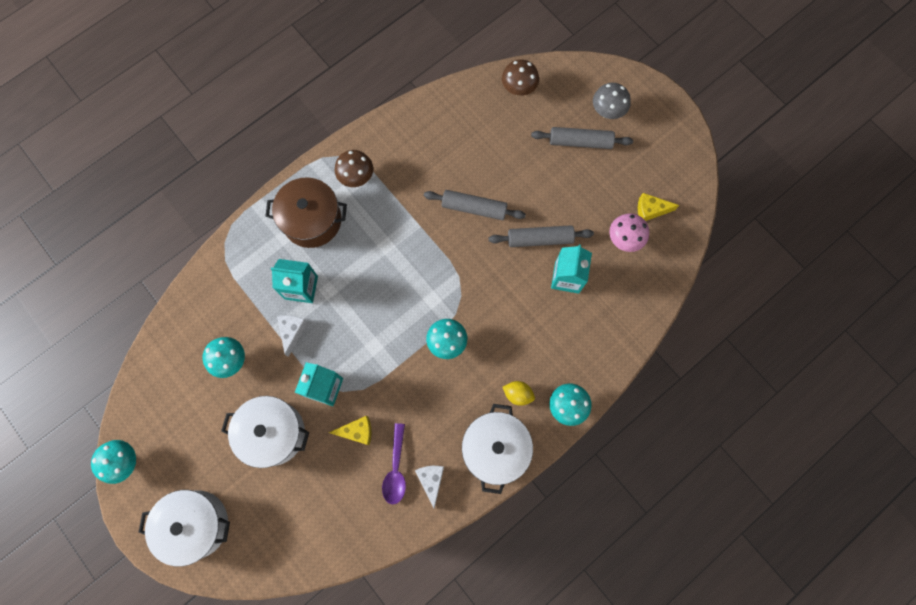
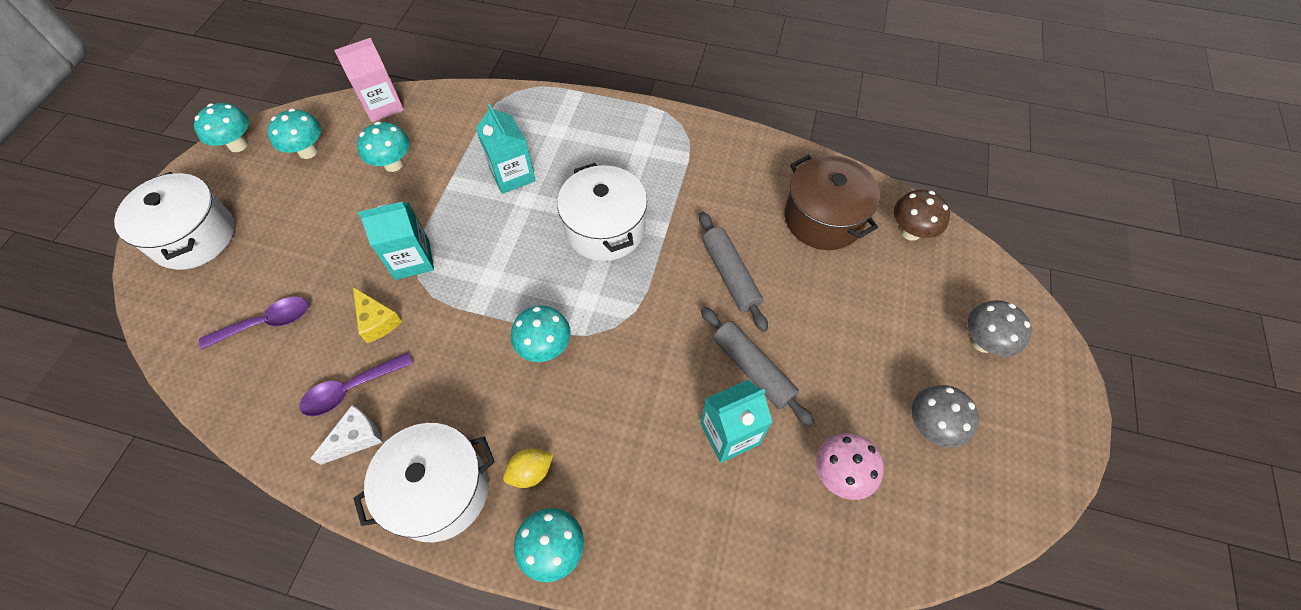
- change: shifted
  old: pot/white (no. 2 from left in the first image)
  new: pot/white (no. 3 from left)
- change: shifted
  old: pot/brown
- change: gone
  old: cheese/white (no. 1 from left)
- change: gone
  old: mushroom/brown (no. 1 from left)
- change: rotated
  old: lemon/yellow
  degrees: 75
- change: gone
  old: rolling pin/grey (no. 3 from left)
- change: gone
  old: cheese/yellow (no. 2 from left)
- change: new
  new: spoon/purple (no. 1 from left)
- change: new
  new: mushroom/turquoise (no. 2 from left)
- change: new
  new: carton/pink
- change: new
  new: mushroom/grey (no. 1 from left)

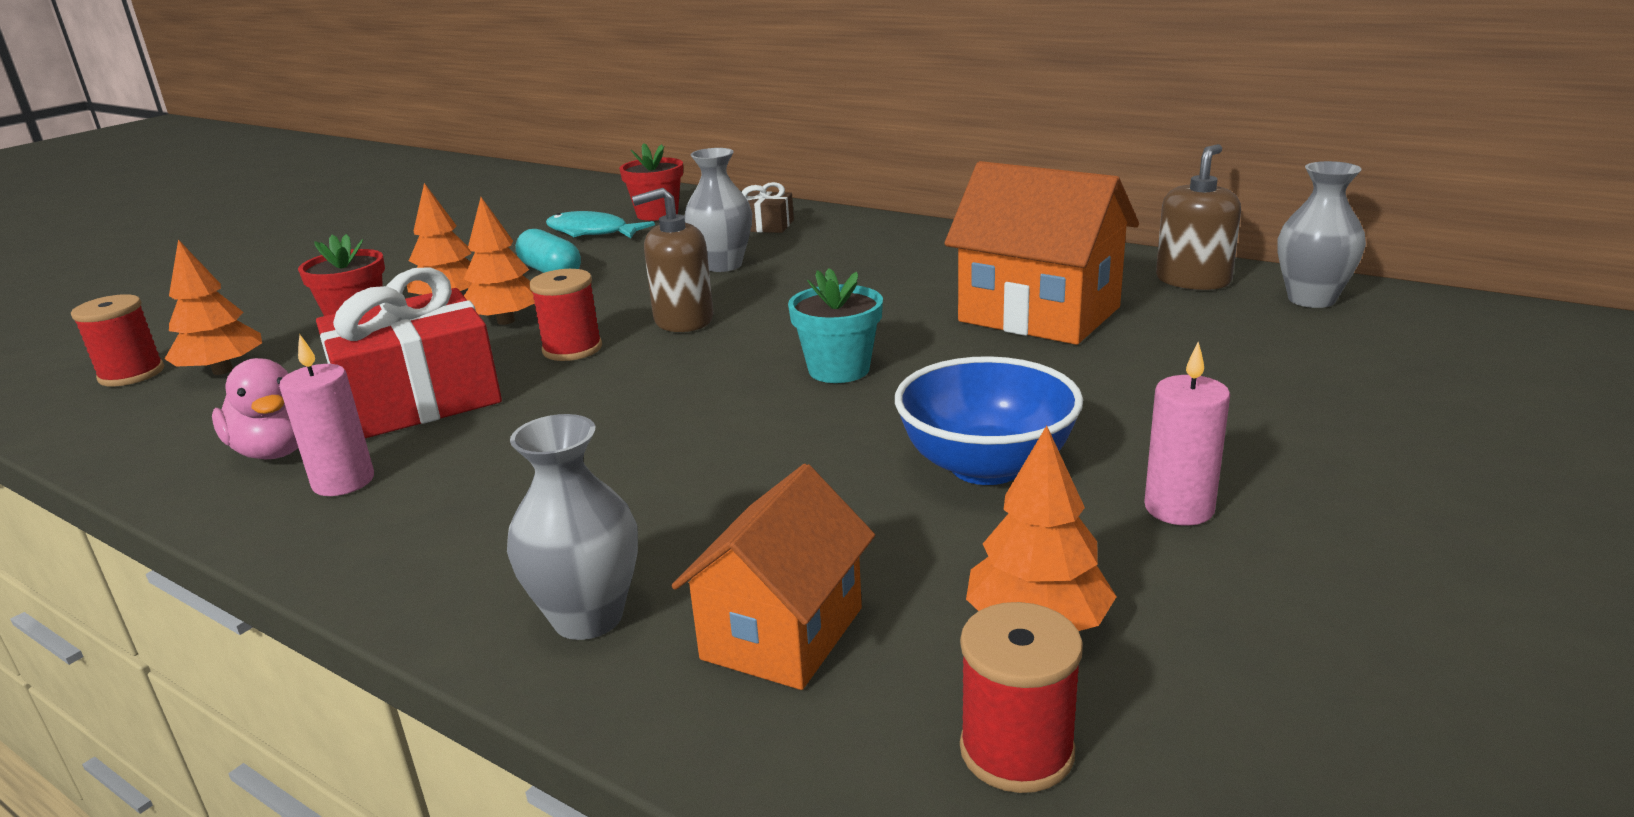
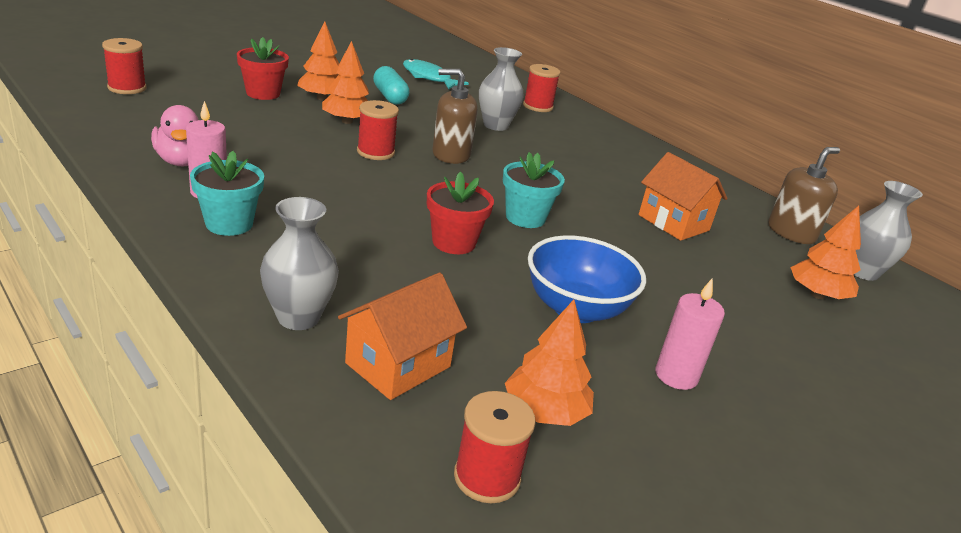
- change: shifted
  old: tree/orange (no. 1 from left in the first image)
  new: tree/orange (no. 4 from left)
- change: gone
  old: gift/red
- change: shifted
  old: flower pot/red (no. 2 from left)
- change: swapped
  old: gift/brown
  new: spool/red (no. 4 from left)
- change: scaled
  old: house/orange (no. 2 from left)
  factor: 0.64
- change: new
  new: flower pot/turquoise (no. 1 from left)

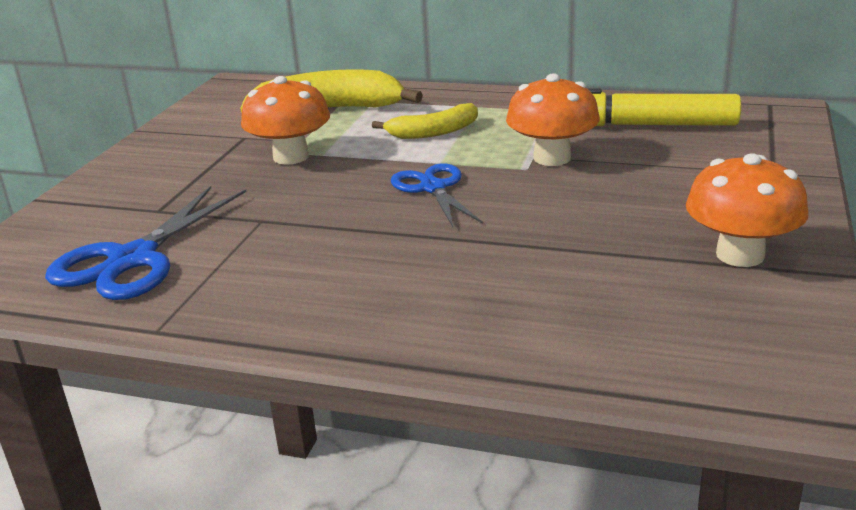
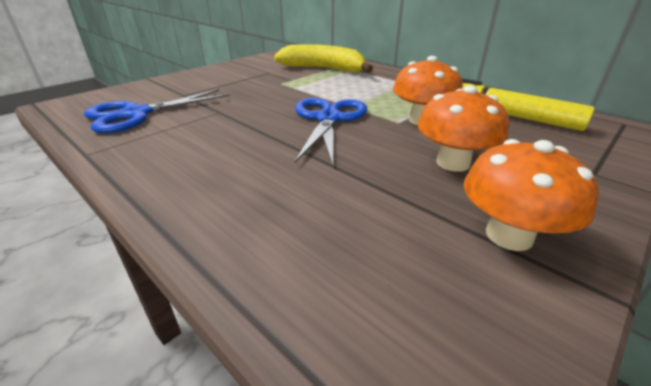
- change: shifted
  old: mushroom/orange (no. 1 from left in the first image)
  new: mushroom/orange (no. 2 from left)
- change: gone
  old: banana/yellow (no. 2 from left)
- change: scaled
  old: scissors/blue (no. 2 from left)
  factor: 1.53

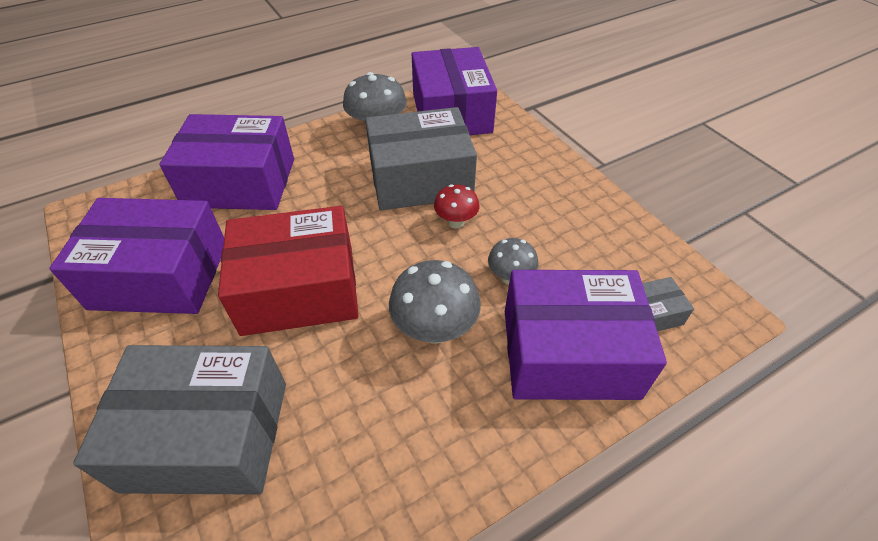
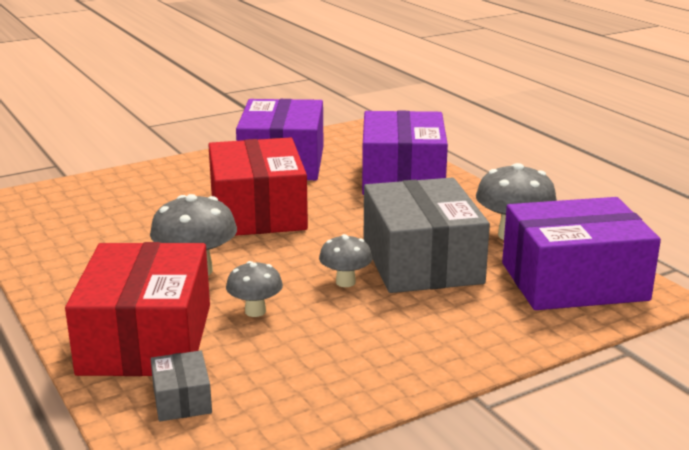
- change: gone
  old: box/grey (no. 1 from left)
- change: repainted
  old: mushroom/red
  new: mushroom/grey (no. 3 from left)
- change: repainted
  old: box/purple (no. 4 from left)
  new: box/red (no. 1 from left)

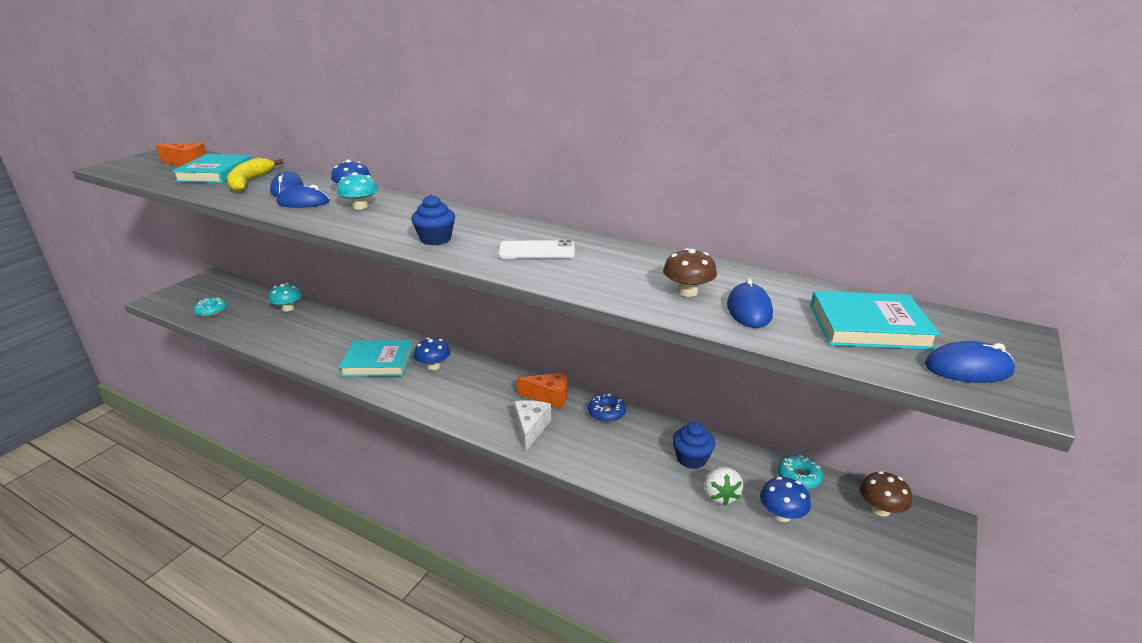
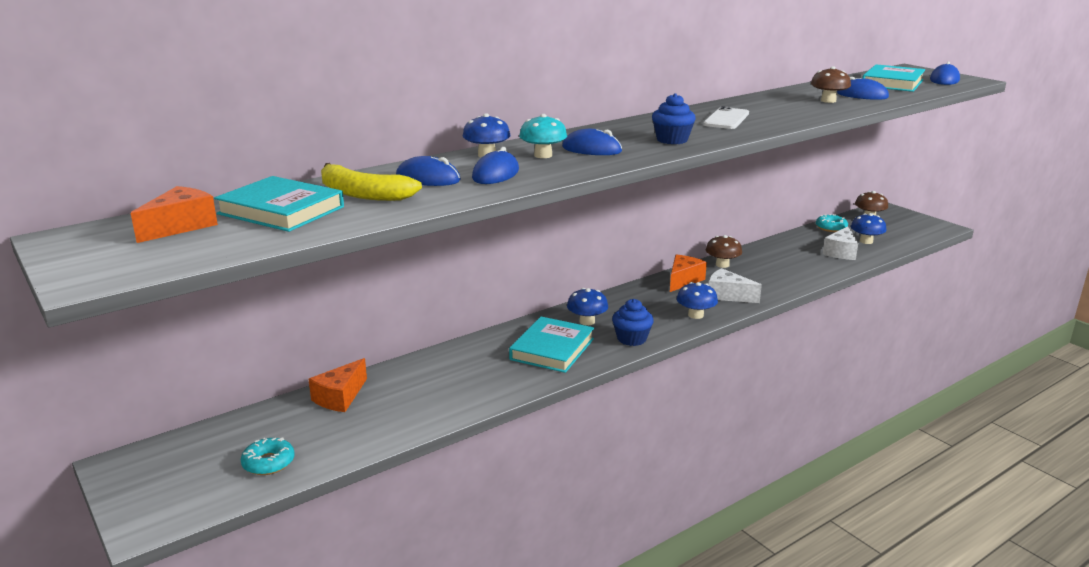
- change: swapped
  old: mushroom/turquoise (no. 1 from left)
  new: cheese/orange (no. 2 from left)
- change: swapped
  old: donut/blue
  new: mushroom/brown (no. 1 from left)
- change: shifted
  old: cupcake/blue (no. 2 from left in the first image)
  new: cupcake/blue (no. 1 from left)
- change: swapped
  old: strawberry/white
  new: cheese/white (no. 2 from left)
- change: new
  new: mouse/blue (no. 3 from left)
- change: new
  new: mushroom/blue (no. 3 from left)

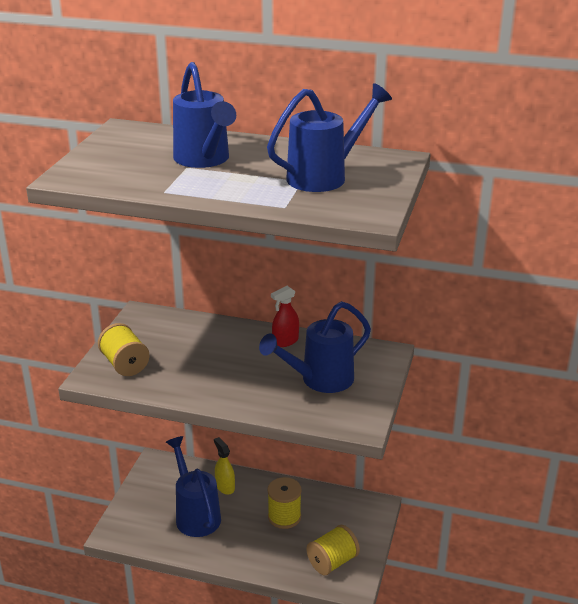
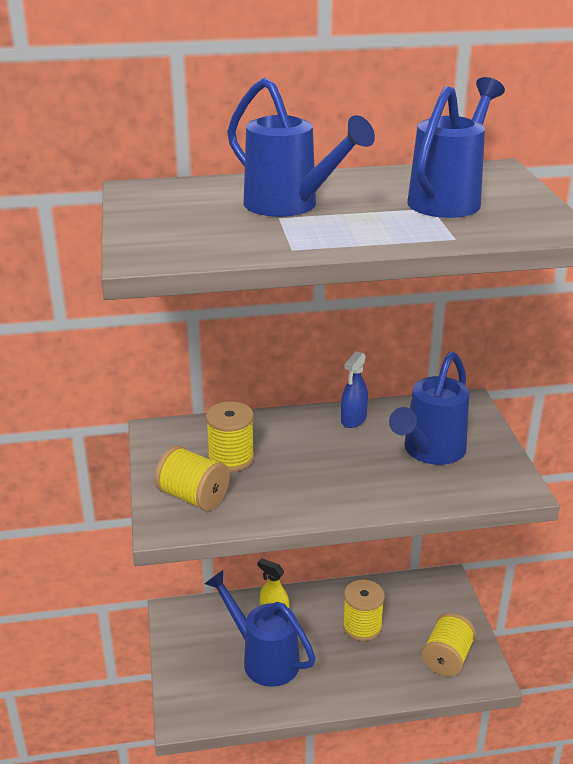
- change: repainted
  old: spray bottle/red
  new: spray bottle/blue
- change: new
  new: spool/yellow (no. 2 from left)

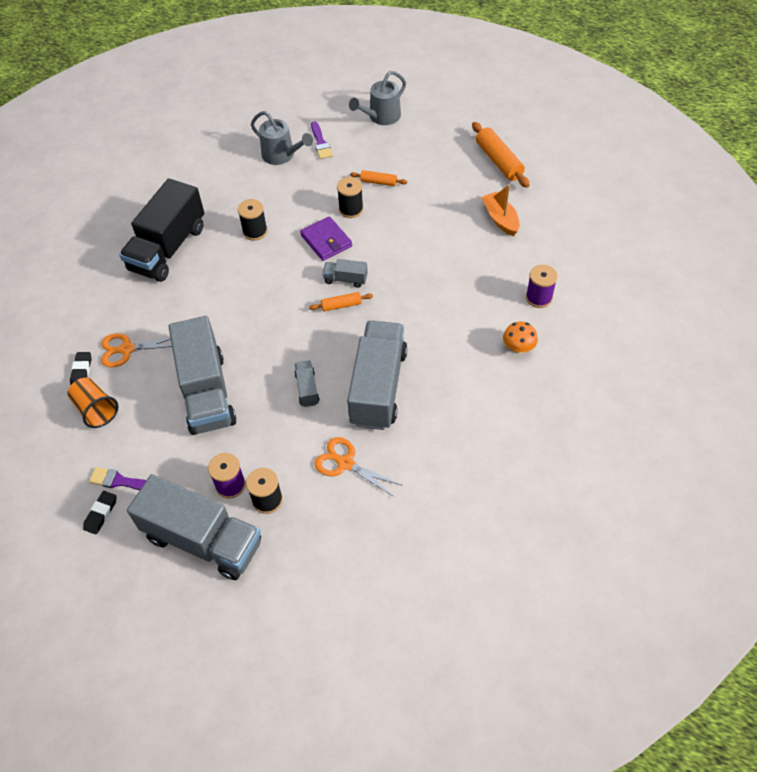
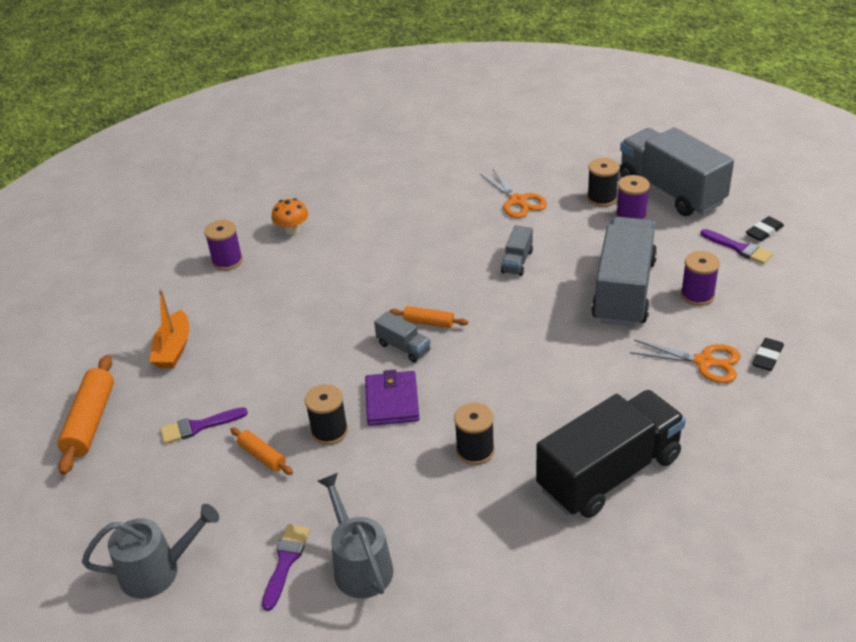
- change: gone
  old: cup/orange
- change: gone
  old: truck/grey (no. 5 from left)
- change: new
  new: brush/purple (no. 1 from left)
- change: new
  new: spool/purple (no. 3 from left)

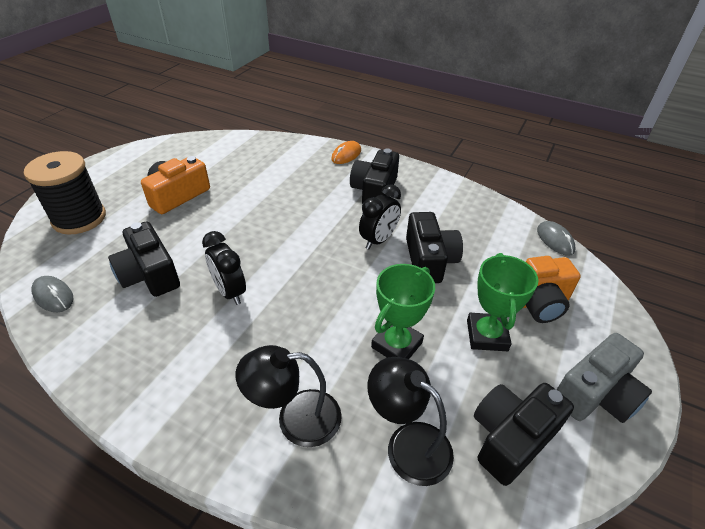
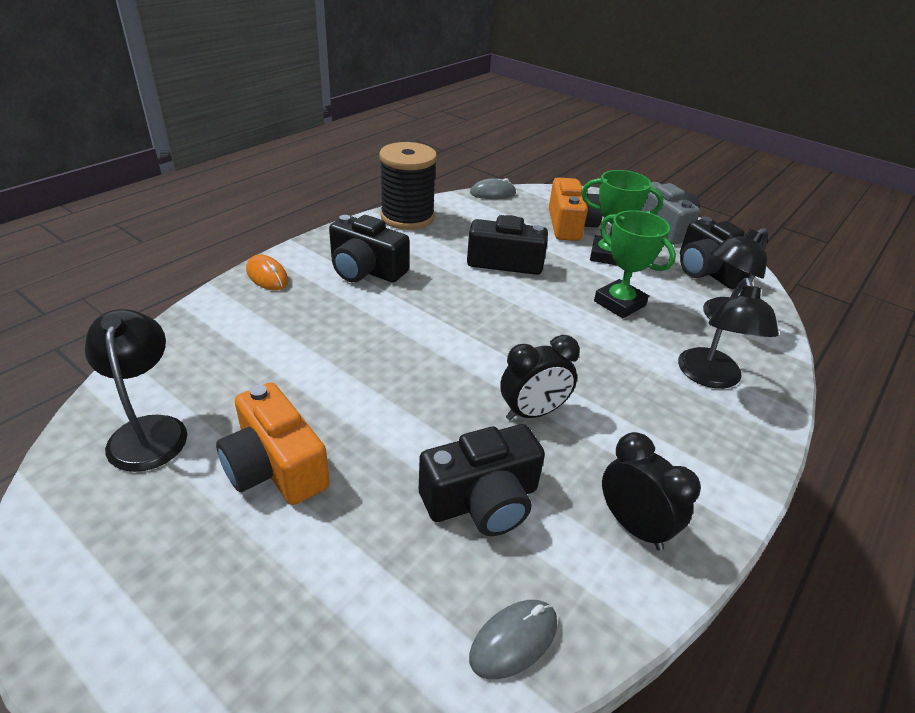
- change: shifted
  old: spool/black
- change: shifted
  old: clock/black (no. 2 from left)
- change: new
  new: lamp/black (no. 1 from left)

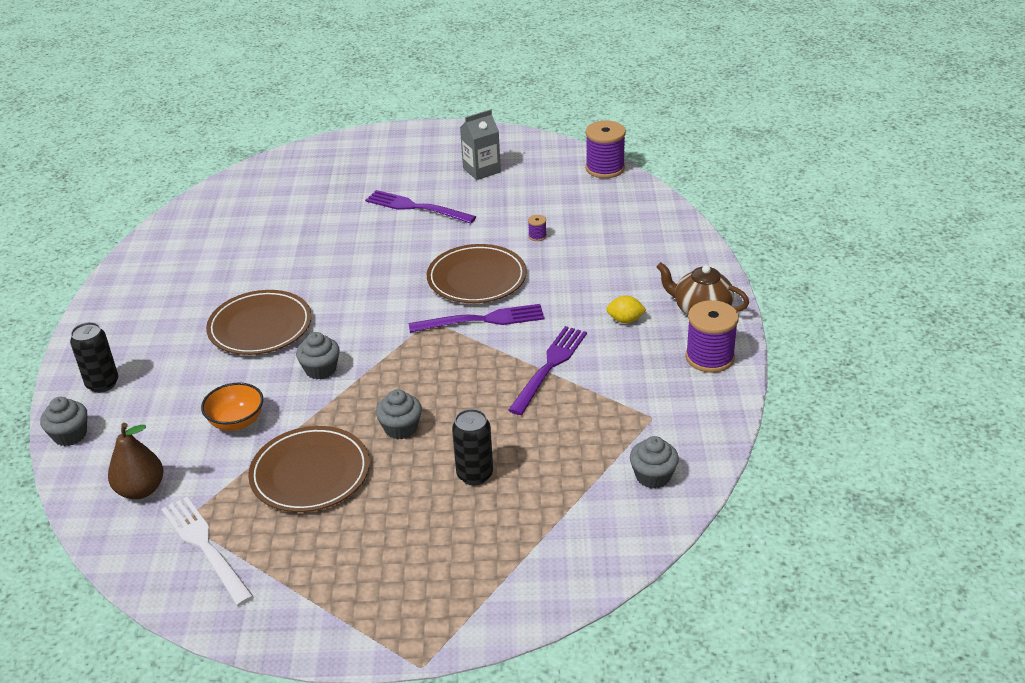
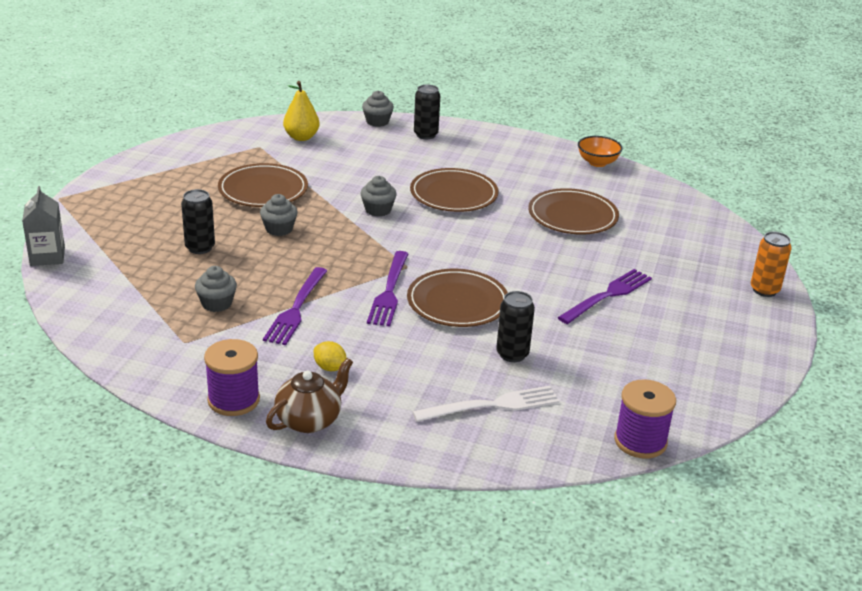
- change: repainted
  old: pear/brown
  new: pear/yellow
- change: shifted
  old: fork/white
- change: shifted
  old: bowl/orange
- change: shifted
  old: carton/grey
- change: rotated
  old: fork/purple (no. 3 from left in the first image)
  degrees: 60
- change: swapped
  old: spool/purple (no. 1 from left)
  new: can/black (no. 3 from left)
- change: rotated
  old: lemon/yellow
  degrees: -75
- change: shifted
  old: cupcake/grey (no. 4 from left in the first image)
  new: cupcake/grey (no. 1 from left)
- change: new
  new: plate/brown (no. 4 from left)
- change: new
  new: can/orange

